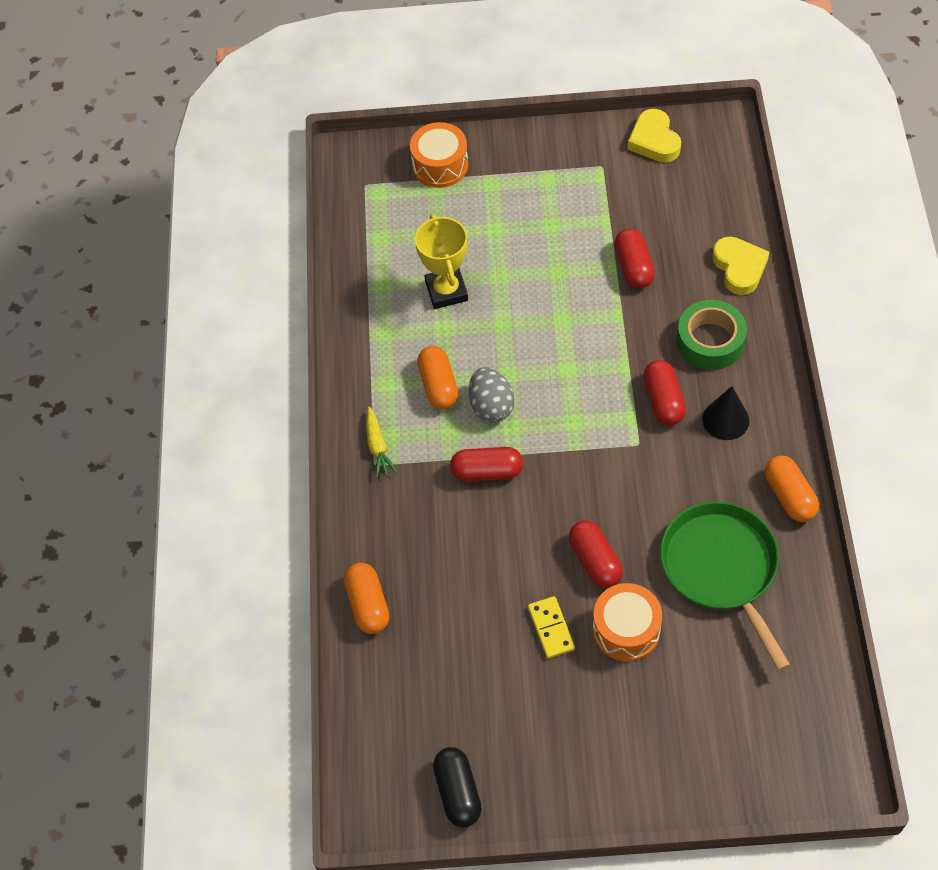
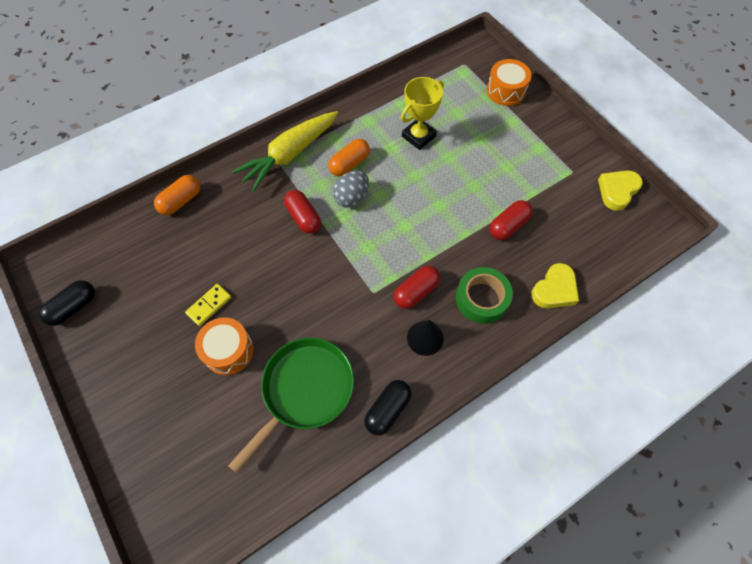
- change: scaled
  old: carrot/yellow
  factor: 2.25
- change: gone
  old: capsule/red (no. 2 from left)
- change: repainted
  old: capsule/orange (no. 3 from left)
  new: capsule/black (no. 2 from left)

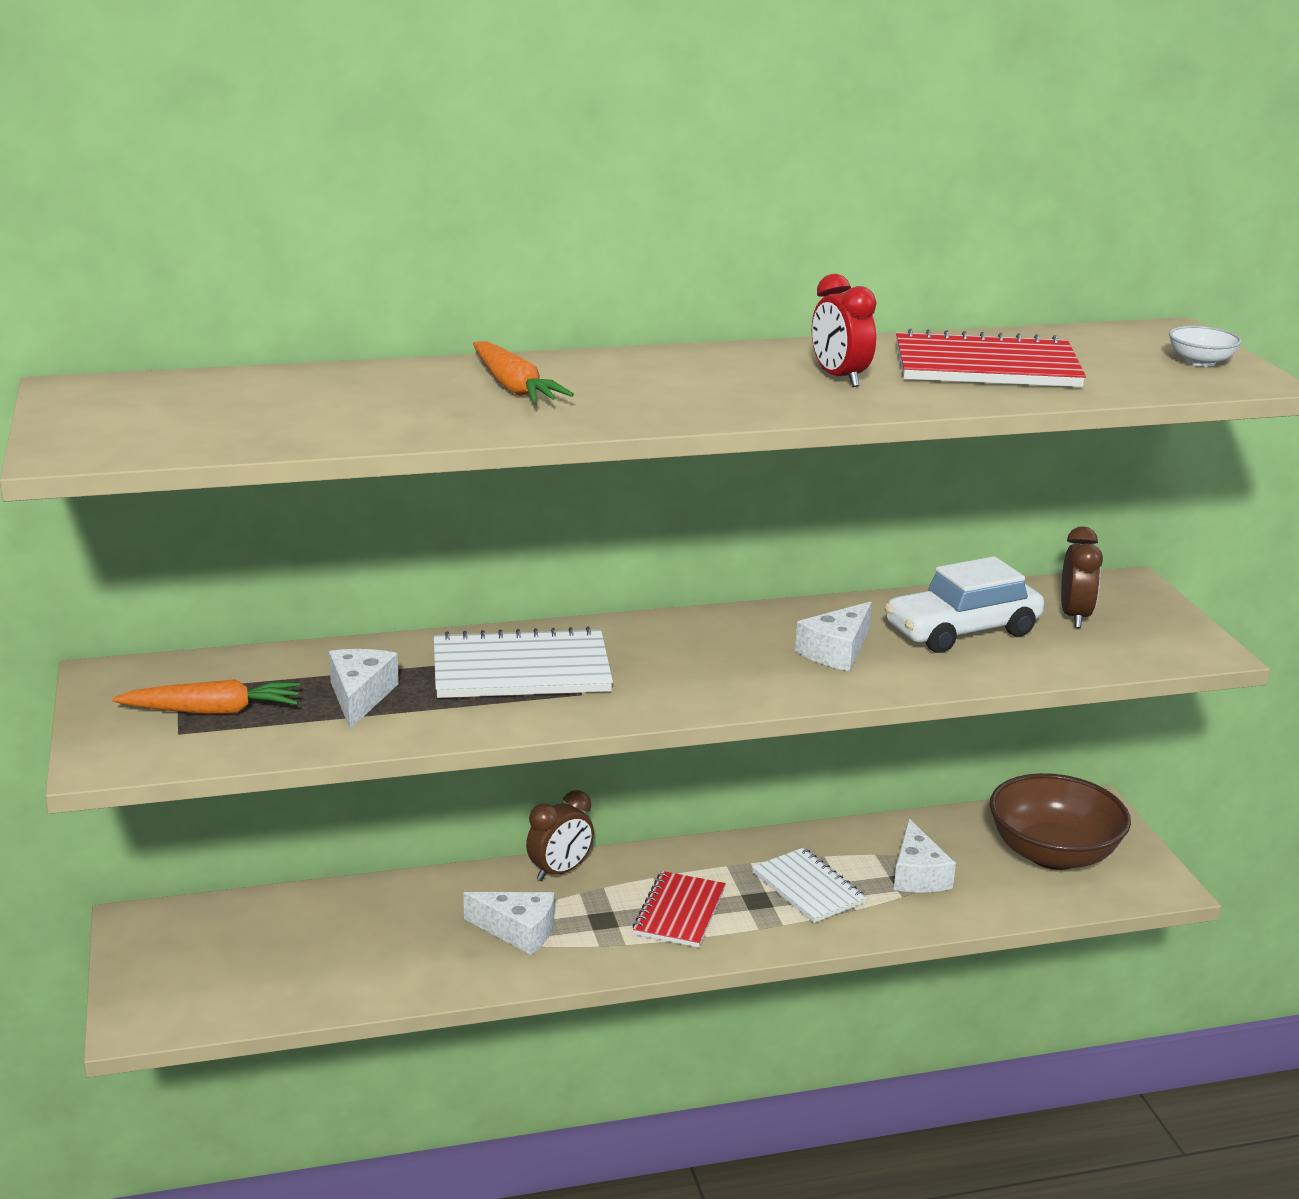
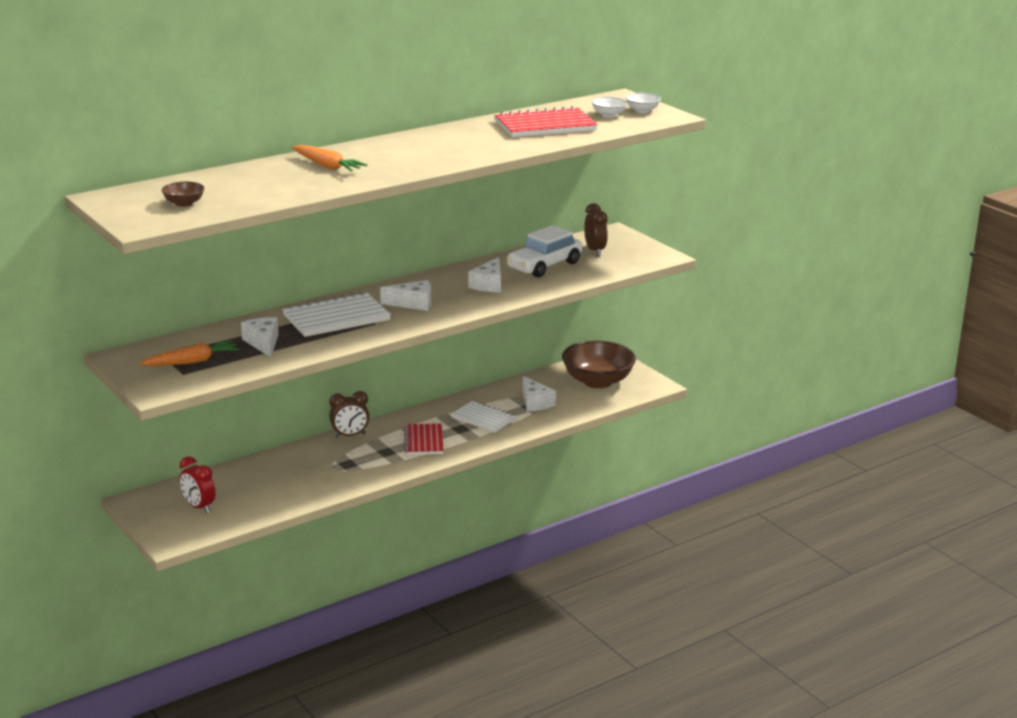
- change: shifted
  old: cheese/white (no. 2 from left)
- change: rotated
  old: clock/brown (no. 1 from left)
  degrees: 45
- change: shifted
  old: clock/red
- change: new
  new: bowl/brown (no. 1 from left)
- change: new
  new: bowl/white (no. 1 from left)

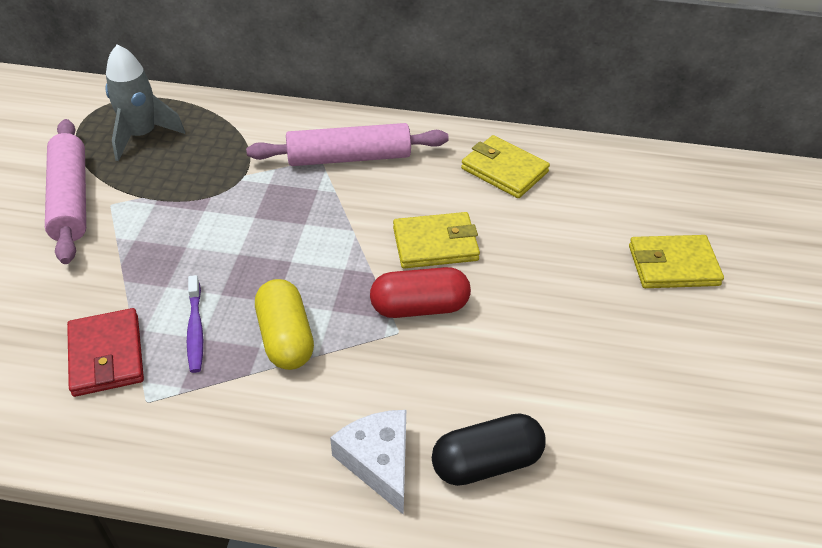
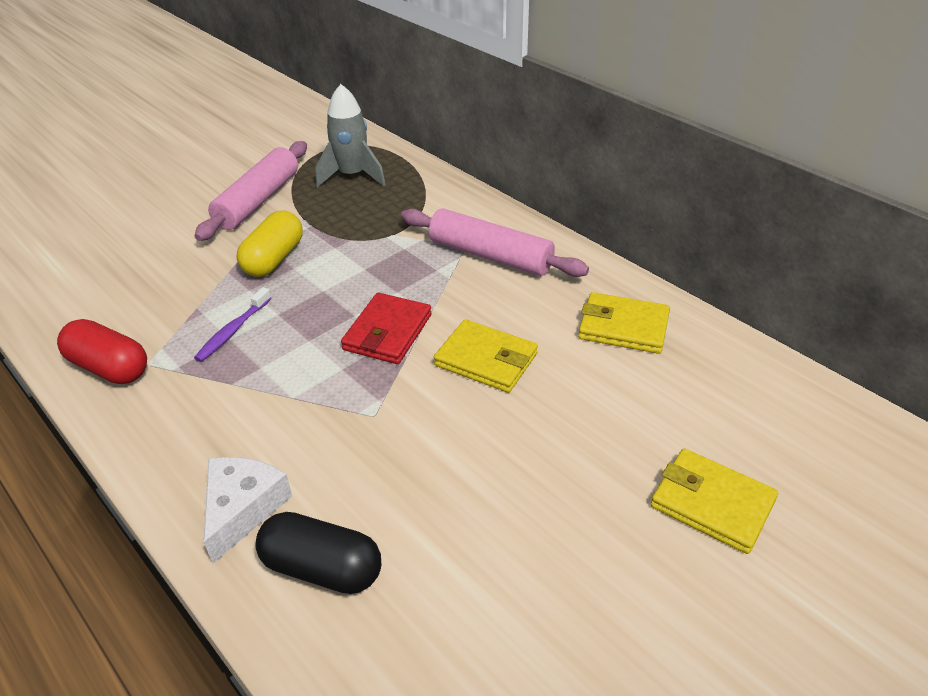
- change: shifted
  old: wallet/red
- change: shifted
  old: capsule/yellow
- change: shifted
  old: capsule/red
- change: rotated
  old: wallet/yellow (no. 2 from left)
  degrees: -60

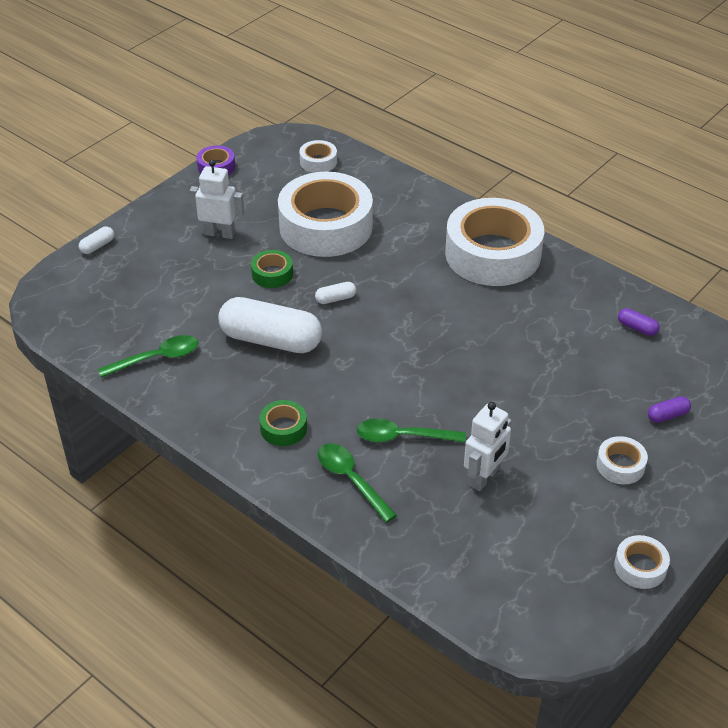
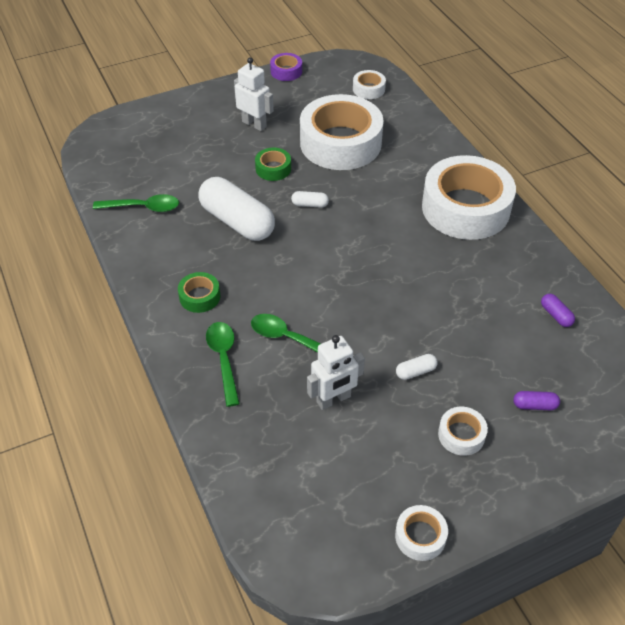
- change: shifted
  old: capsule/white (no. 1 from left in the first image)
  new: capsule/white (no. 3 from left)

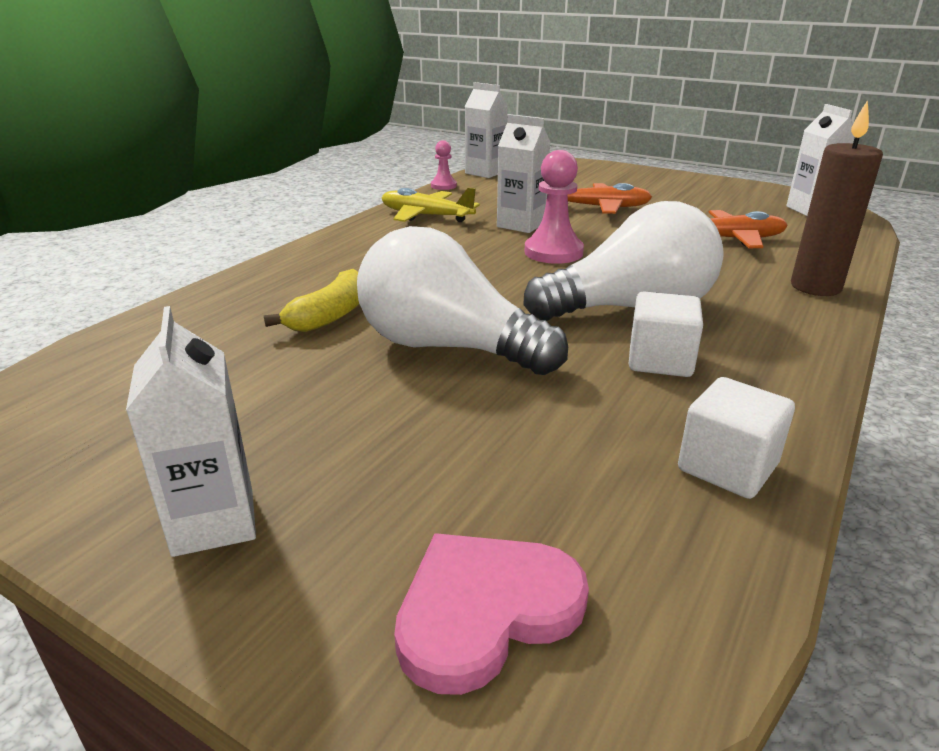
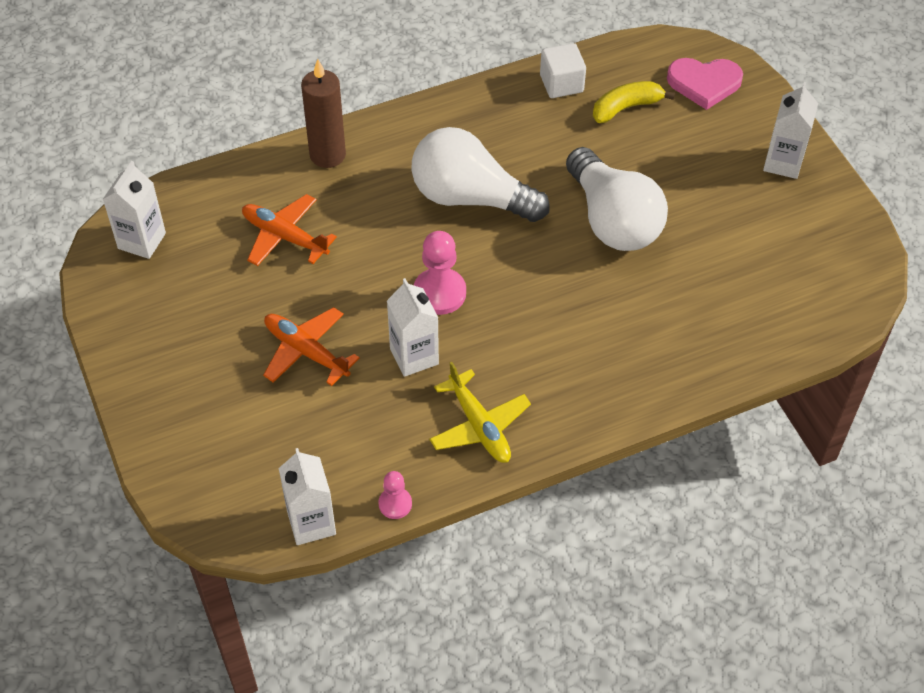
- change: shifted
  old: banana/yellow
- change: gone
  old: cube/white (no. 1 from left)

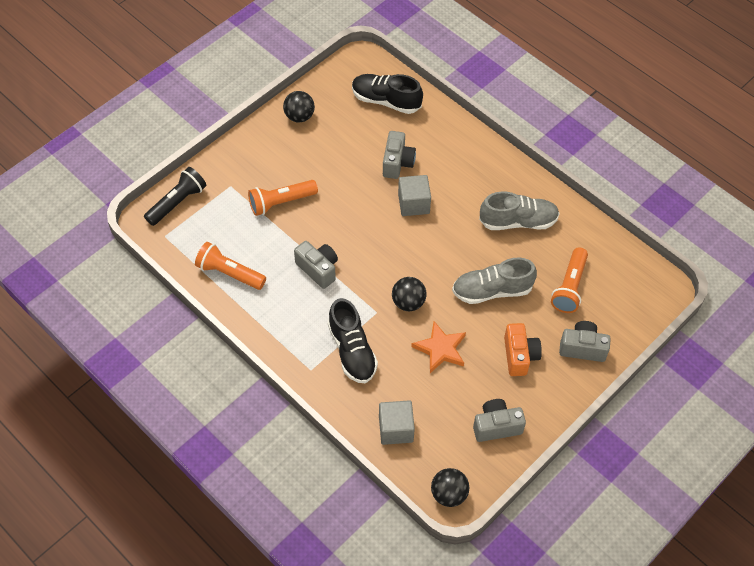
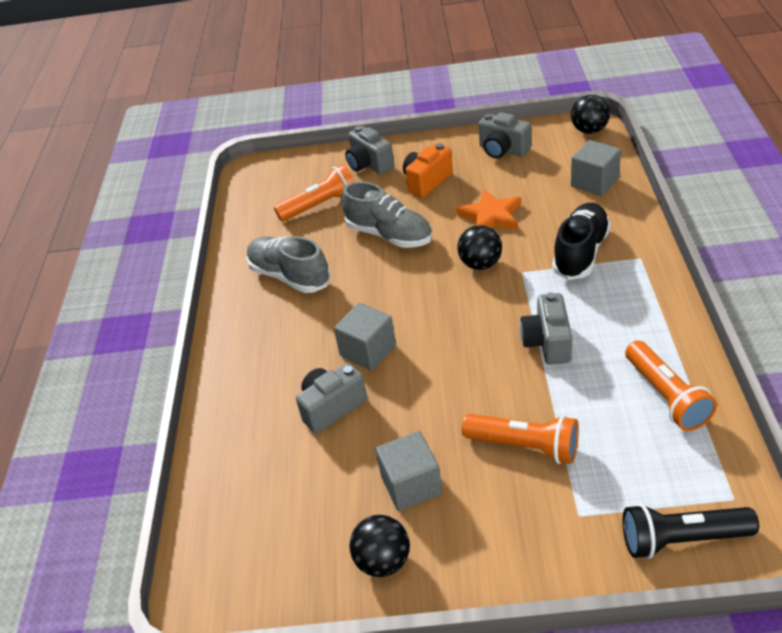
- change: gone
  old: shoe/black (no. 2 from left)
- change: new
  new: cube/grey (no. 2 from left)

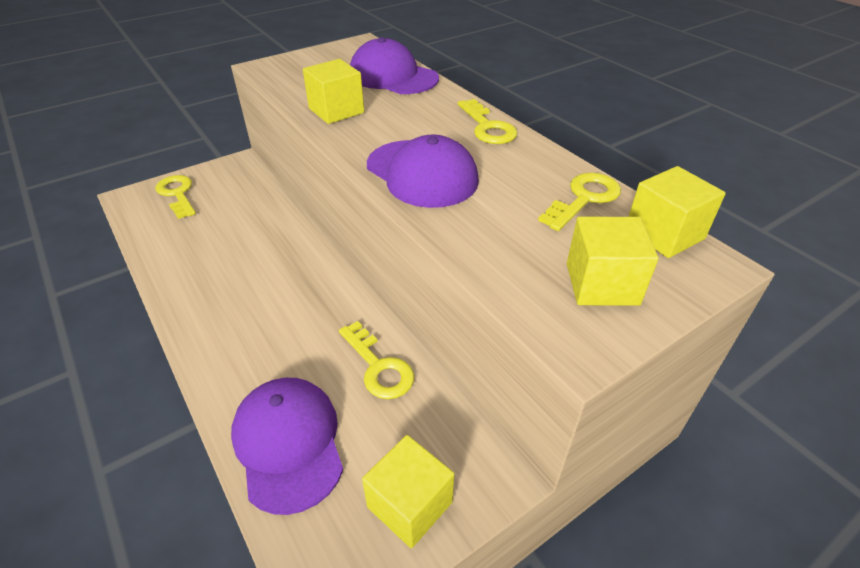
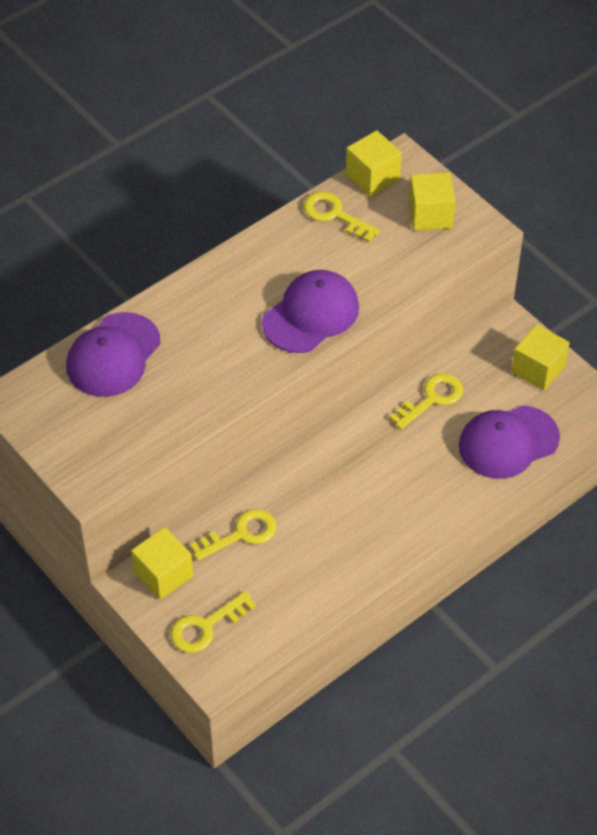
- change: shifted
  old: cube/yellow (no. 1 from left)
- change: shifted
  old: key/yellow (no. 3 from left in the first image)
  new: key/yellow (no. 2 from left)

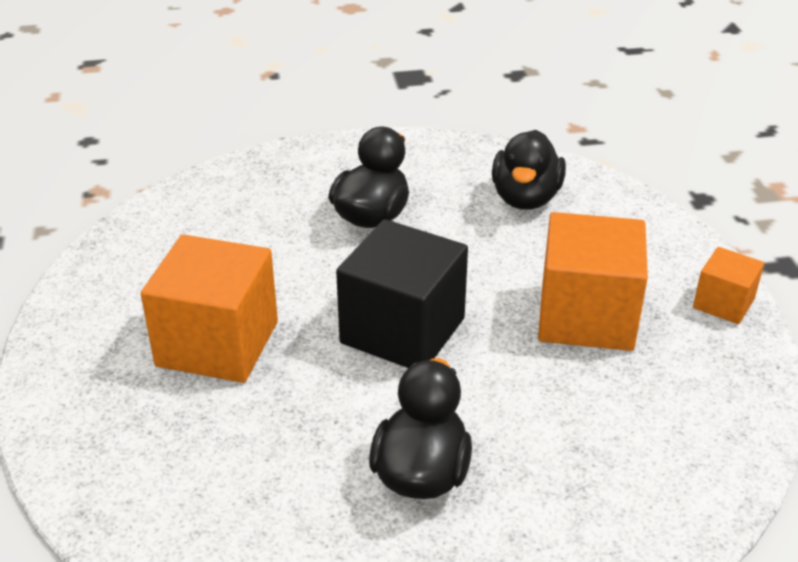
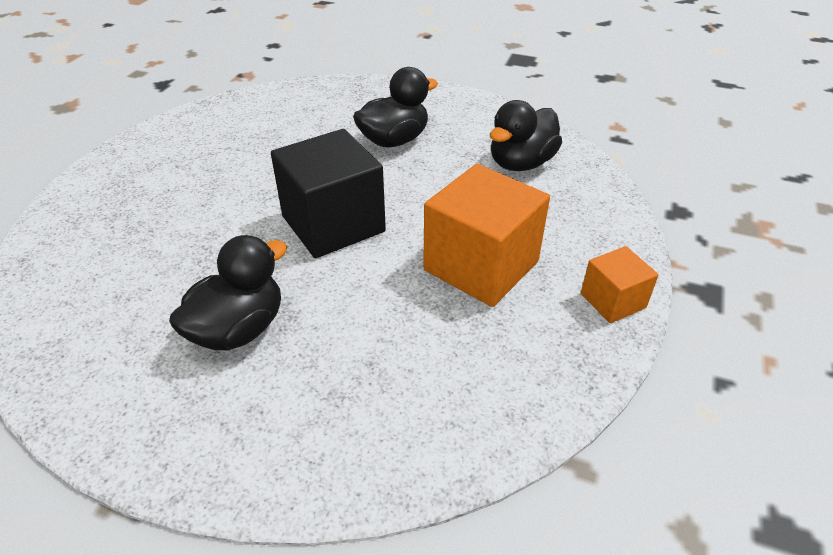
- change: gone
  old: cube/orange (no. 1 from left)

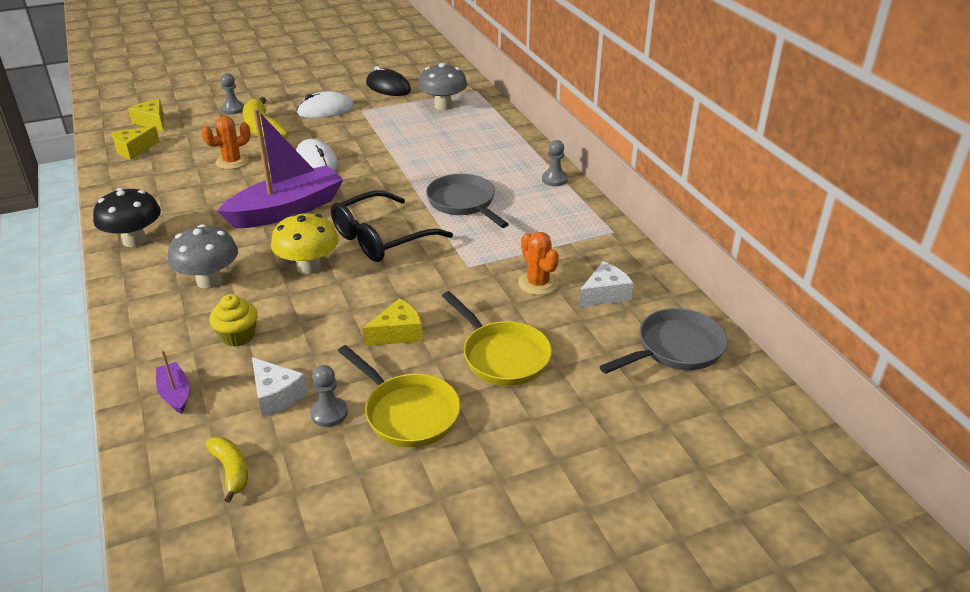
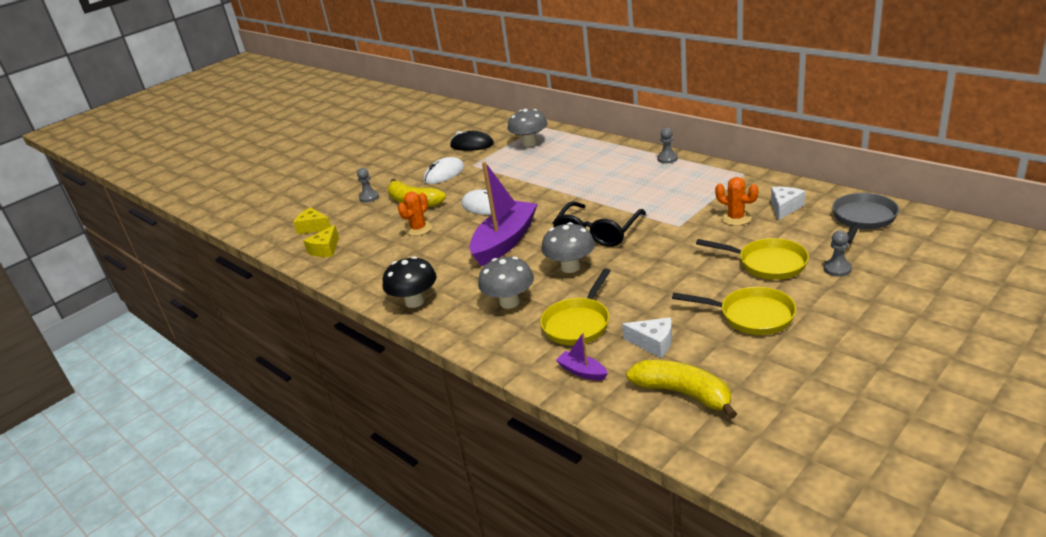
- change: scaled
  old: banana/yellow (no. 1 from left in the first image)
  factor: 1.77
- change: swapped
  old: cupcake/yellow
  new: pan/yellow (no. 1 from left)
- change: repainted
  old: mushroom/yellow
  new: mushroom/grey (no. 3 from left)
- change: shifted
  old: pawn/grey (no. 2 from left in the first image)
  new: pawn/grey (no. 3 from left)
- change: gone
  old: cheese/yellow (no. 3 from left)
- change: gone
  old: pan/grey (no. 1 from left)

